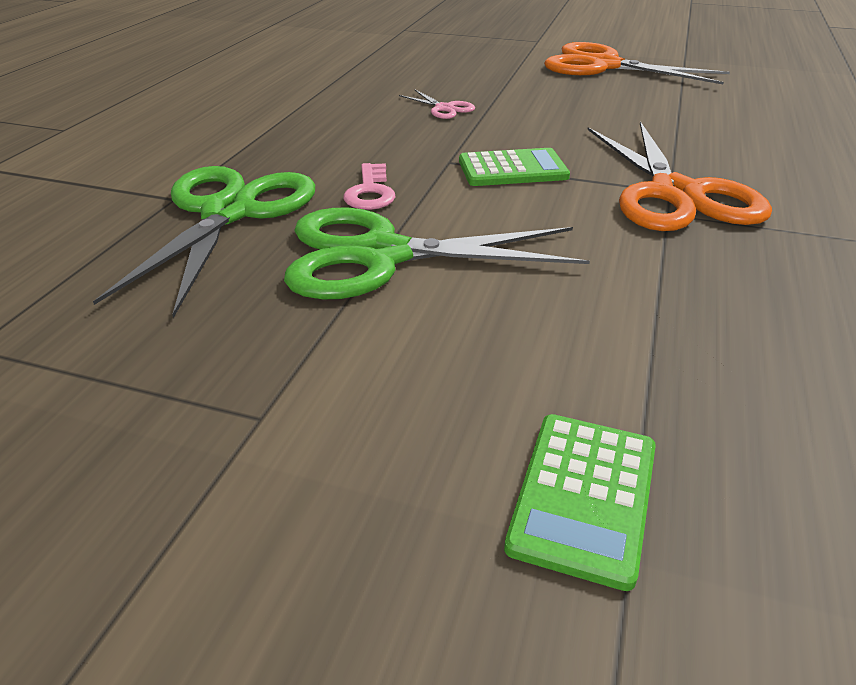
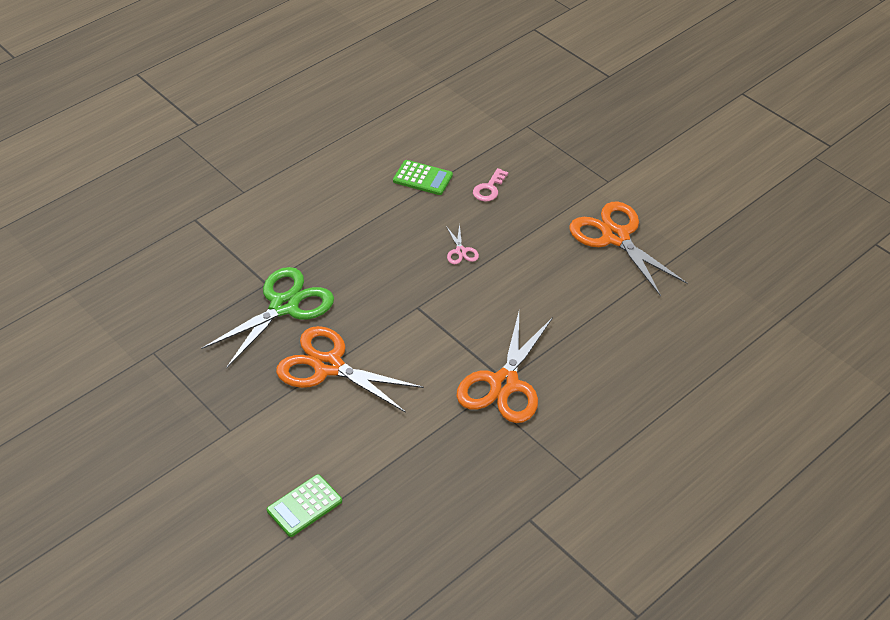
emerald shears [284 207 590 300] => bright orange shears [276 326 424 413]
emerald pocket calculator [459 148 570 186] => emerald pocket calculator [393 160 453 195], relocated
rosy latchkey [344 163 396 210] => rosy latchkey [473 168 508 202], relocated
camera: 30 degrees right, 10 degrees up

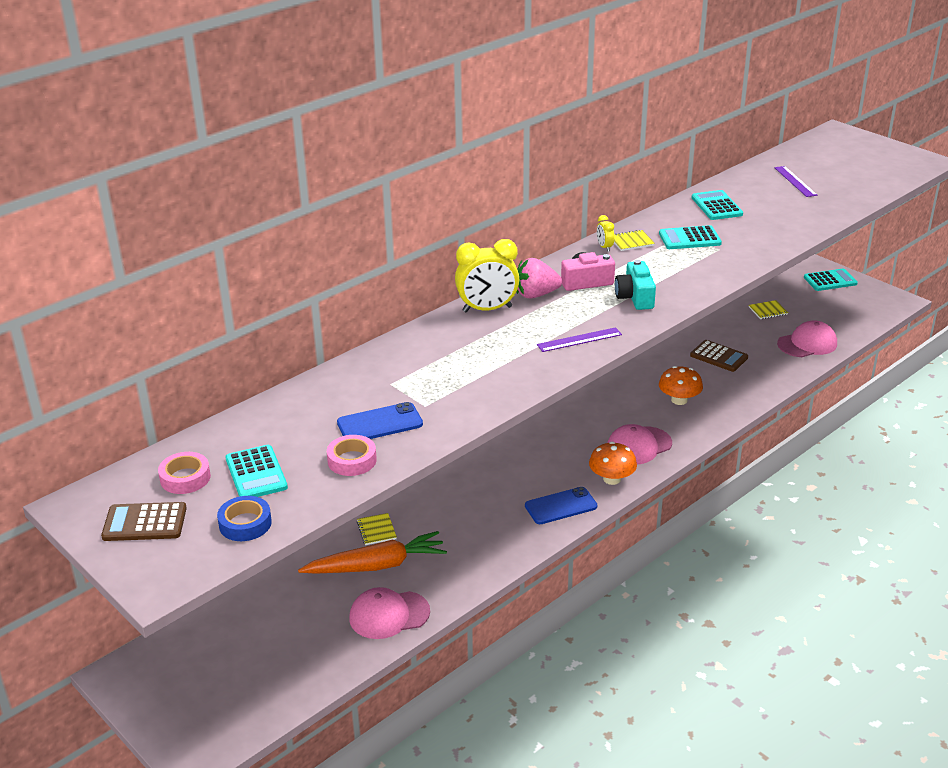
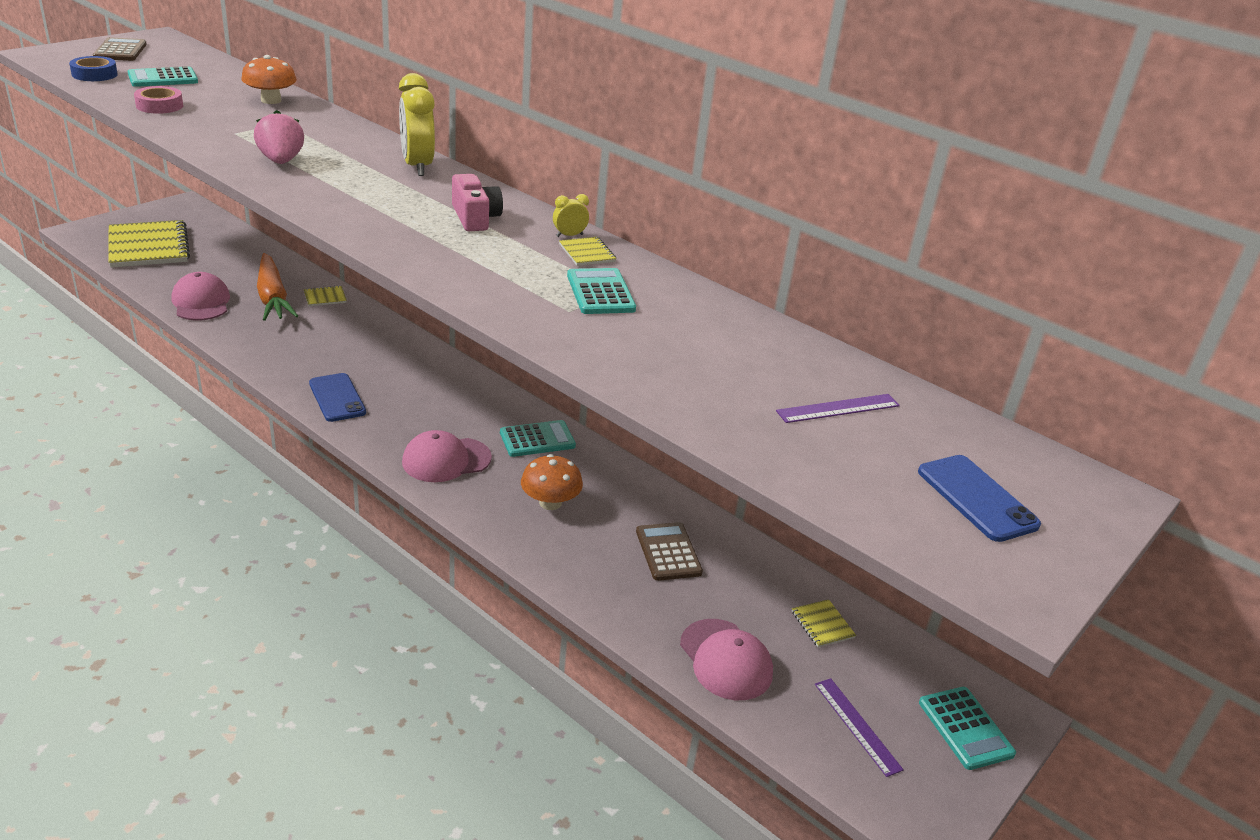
nothing => yellow exercise book [108 220 190 268]
bright orange toadstool [589 442 637 485] => bright orange toadstool [241 55 297 104], relocated
rosy toy strawberry [516 258 562 299] => rosy toy strawberry [254 110 304 164], relocated
rosy peaked cap [607 424 672 464] => rosy peaked cap [402 430 492 482], 75 degrees counterclockwise
teal pocket calculator [692 190 743 220] => teal pocket calculator [500 420 576 457], relocated
russet pocket calculator [690 340 748 372] => russet pocket calculator [636 522 703 581], 135 degrees clockwise
violet ruler [537 327 622 352] => violet ruler [815 678 904 777], relocated
blue smartphone [337 402 423 439] => blue smartphone [918 455 1041 542], relocated
rosy sticky tape [158 452 211 494] => nothing
teal camera [615 260 656 310] => nothing
camera: 80 degrees right, 0 degrees up

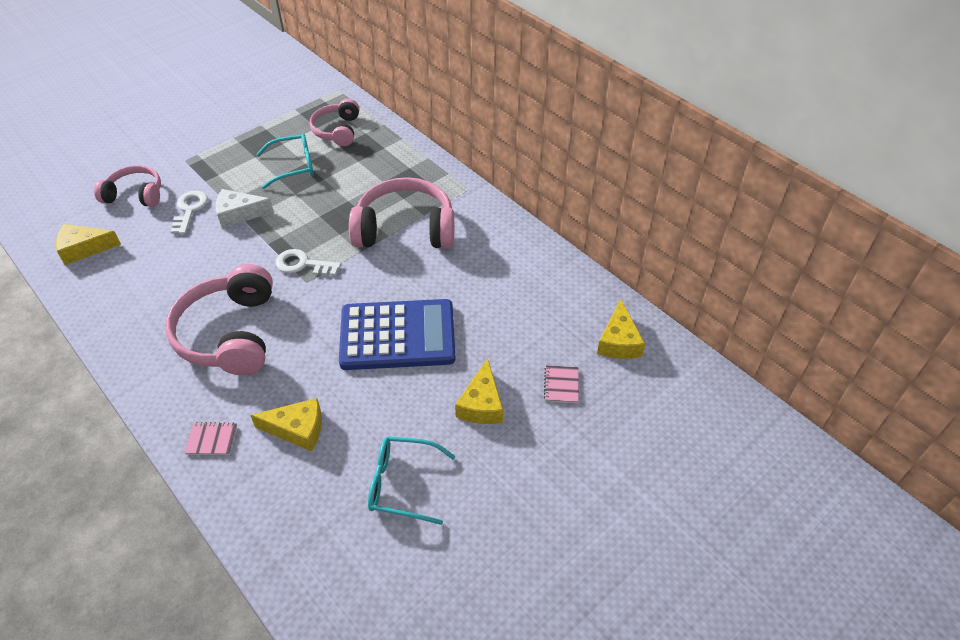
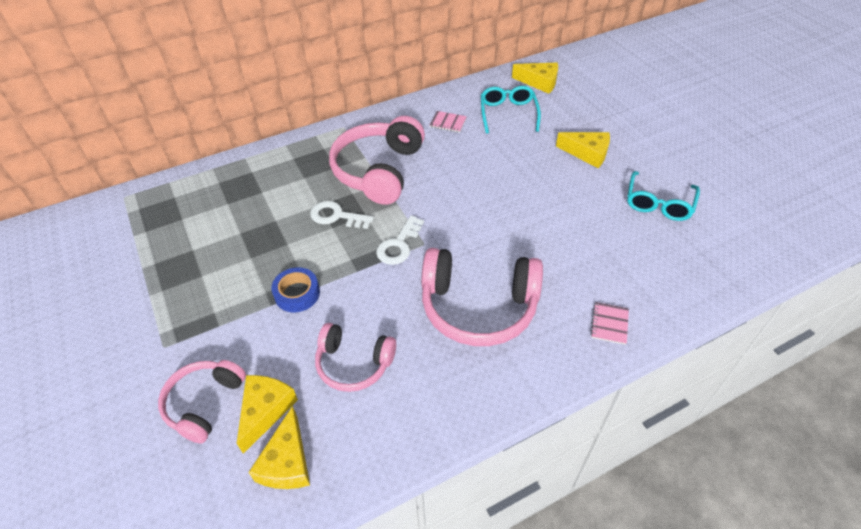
yellow cheese wedge [250 398 322 452] => yellow cheese wedge [237 375 298 454], relocated
pure white cheese wedge [216 189 274 228] => blue sticky tape [271 267 320 312]
pure white latchkey [170 191 208 234] => pure white latchkey [310 201 374 229], relocated
rosy headset [310 99 360 146] => rosy headset [315 323 396 392], relocated
rosy exercise book [544 365 579 403] => rosy exercise book [430 111 467 133], relocated
teal eyeglasses [256 133 314 189] => teal eyeglasses [481 86 541 134], relocated
blue pocket calculator [339 299 456 370] => nothing
camera: 75 degrees left, 0 degrees up

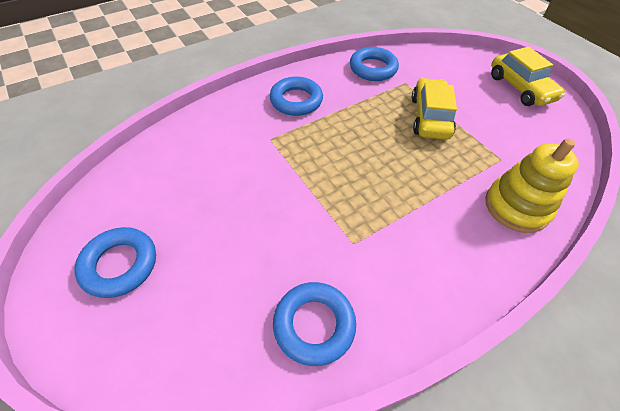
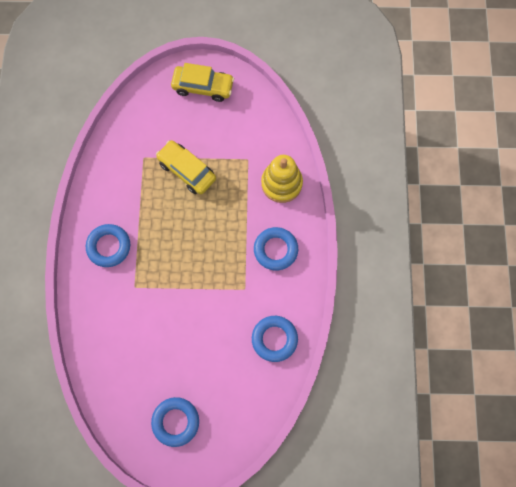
blue ring [350 47 399 81] => blue ring [254 227 298 270], relocated
camera: 55 degrees left, 20 degrees up

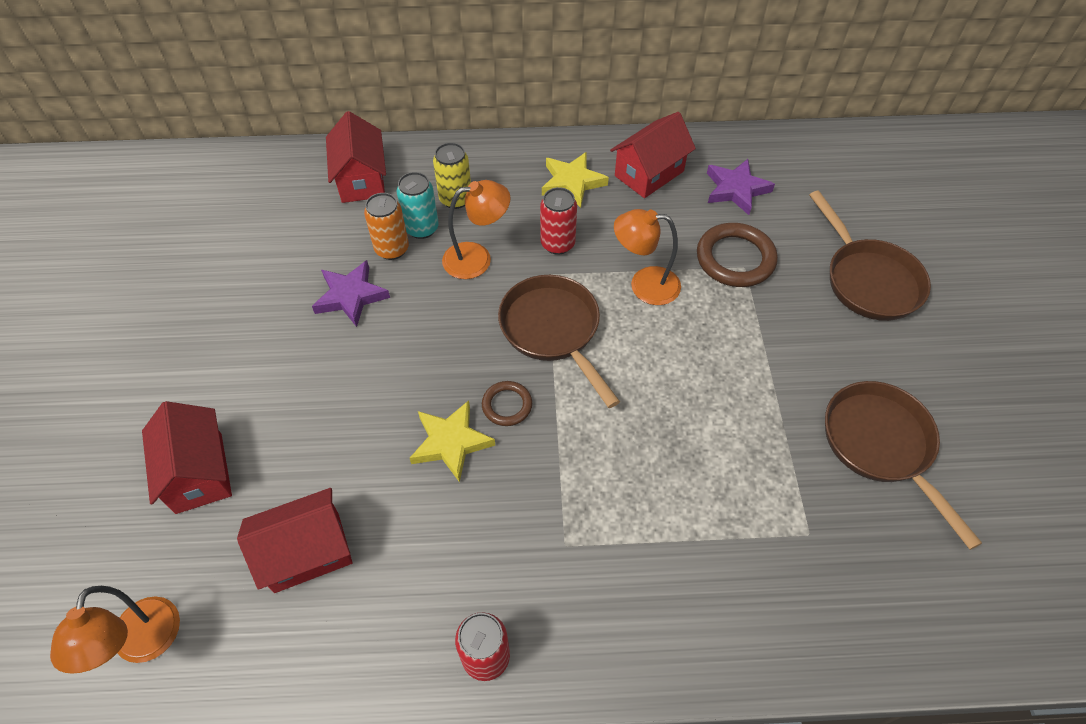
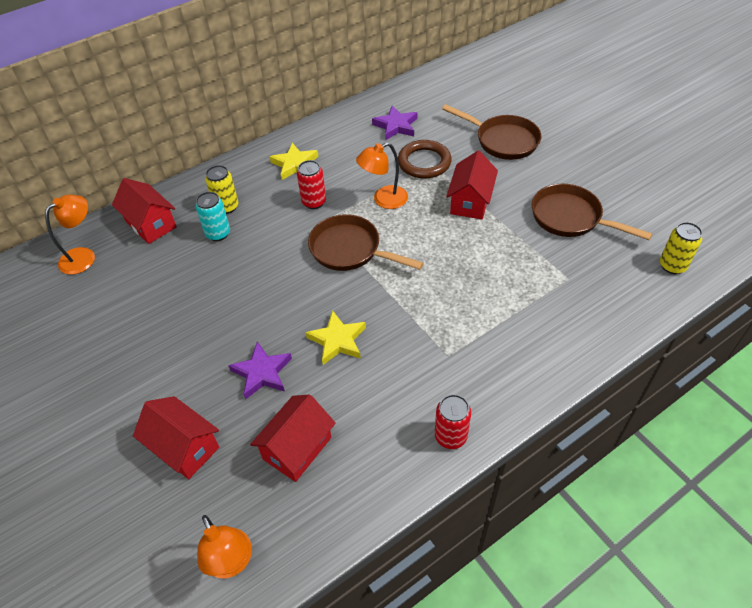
bright orange lamp [442 180 510 279] => bright orange lamp [45 195 95 275], relocated
violet star shape [312 260 390 327] => violet star shape [228 341 292 399], relocated
crimson house [610 112 696 198] => crimson house [446 151 498 220], relocated
nothing => yellow tin [660 222 702 274]
bright orange tin [364 193 409 260] => nothing
russet ring [482 381 532 426] => nothing
camera: 30 degrees left, 5 degrees down

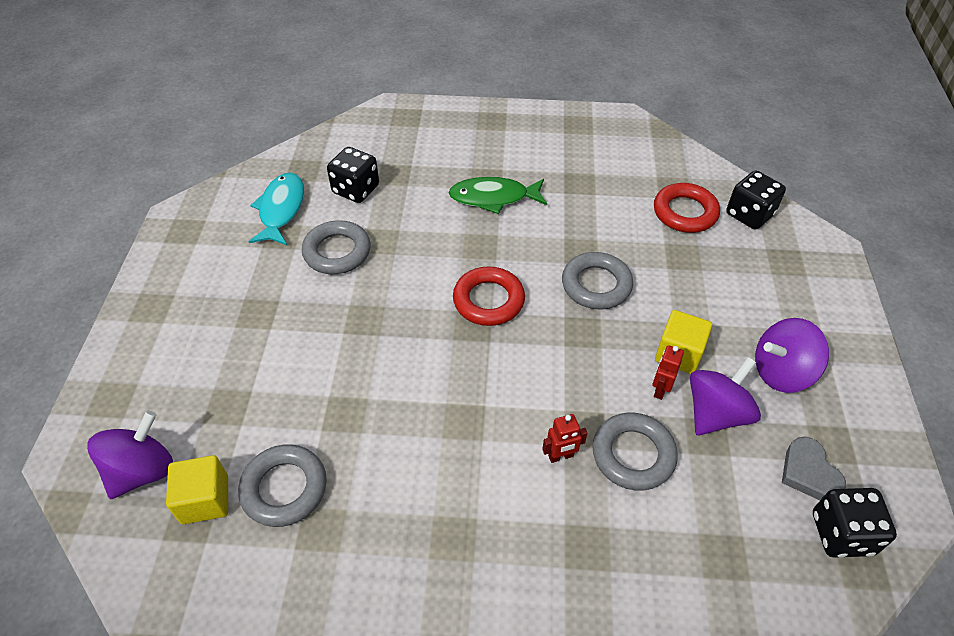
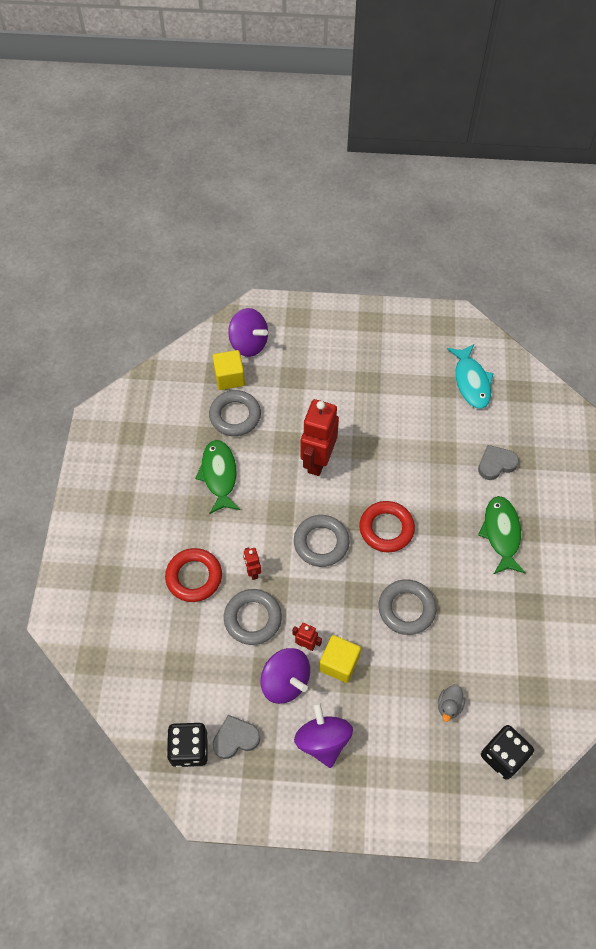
crimson ring [654 183 720 233] => crimson ring [165 548 222 602], relocated
nothing => emerald fish figure [195 440 240 514]
gray ring [302 220 371 274] => gray ring [294 515 350 567], relocated
nothing => crimson toy robot [301 399 339 476]
nothing => gray rubber duck [438 685 465 722]
teal fish figure [249 173 304 245] => teal fish figure [447 344 494 409], 75 degrees clockwise
nothing => gray heart [478 445 519 480]
ebony dice [327 147 379 203] => nothing
camera: 90 degrees right, 10 degrees up

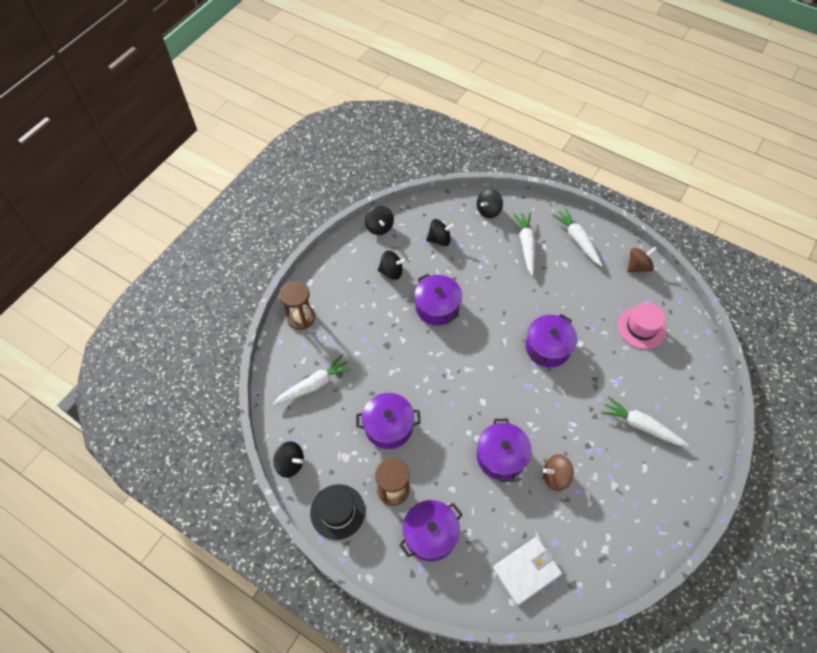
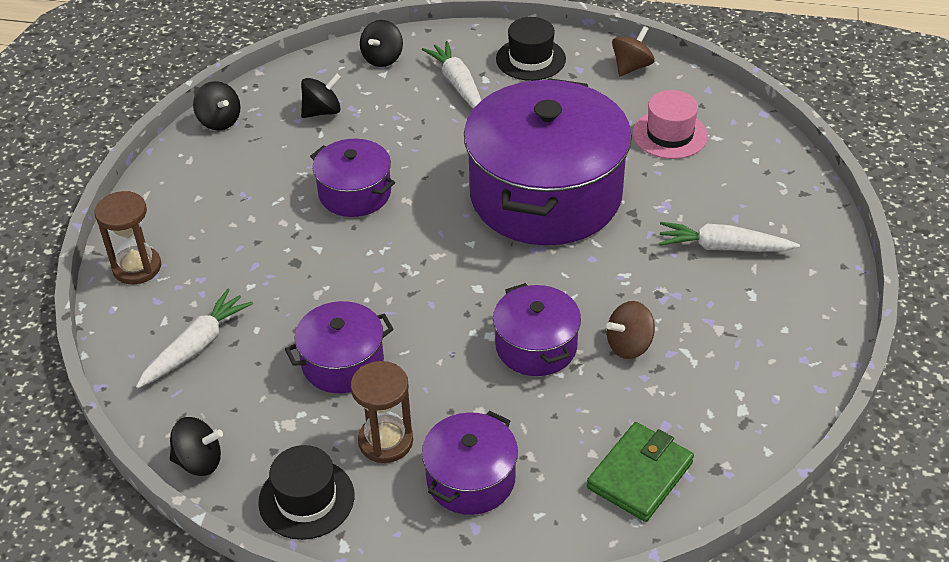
violet cooking pot [525 314 577 367] => violet cooking pot [464 78 632 245], x2.08
pure white toy carrot [552 208 603 267] => ebony tall hat [496 17 566 81]
pure white card wallet [493 537 562 605] => emerald card wallet [587 422 694 522]
ebony whirligig [378 250 407 280] => nothing
camera: 20 degrees left, 15 degrees down

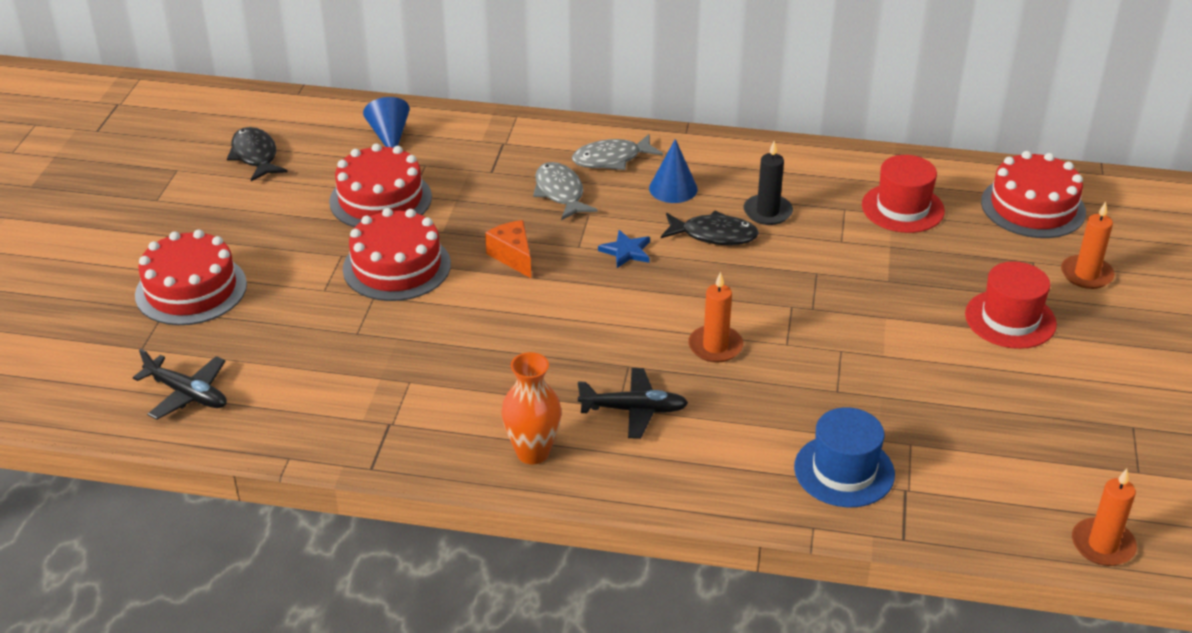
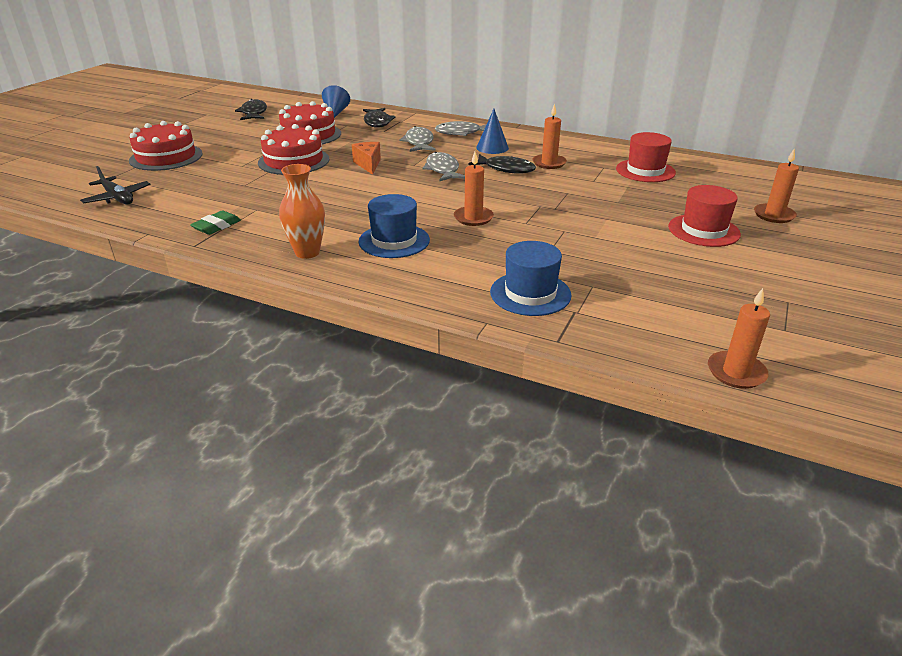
nothing => emerald gum eraser [190 211 241 235]
ebony plane [578 368 688 439] => blue tall hat [359 194 430 258]
nothing => ebony fish figure [363 108 395 128]
blue star shape [598 230 650 268] => gray fish figure [422 152 465 182]
ebony candle [744 141 793 225] => bright orange candle [533 104 567 169]
crimson layer cake [981 151 1086 238] => nothing
camera: 15 degrees right, 5 degrees down

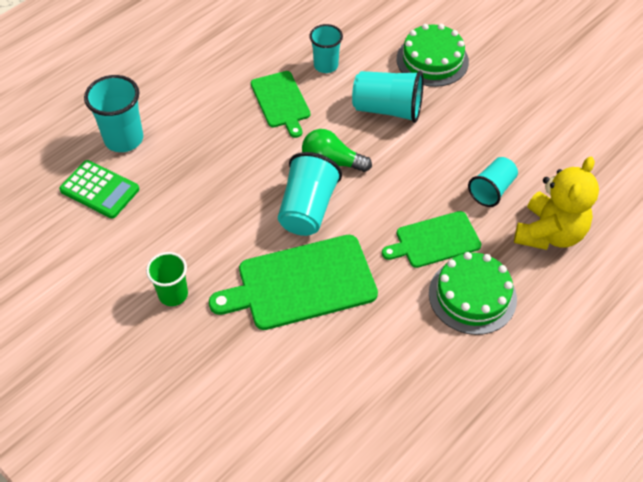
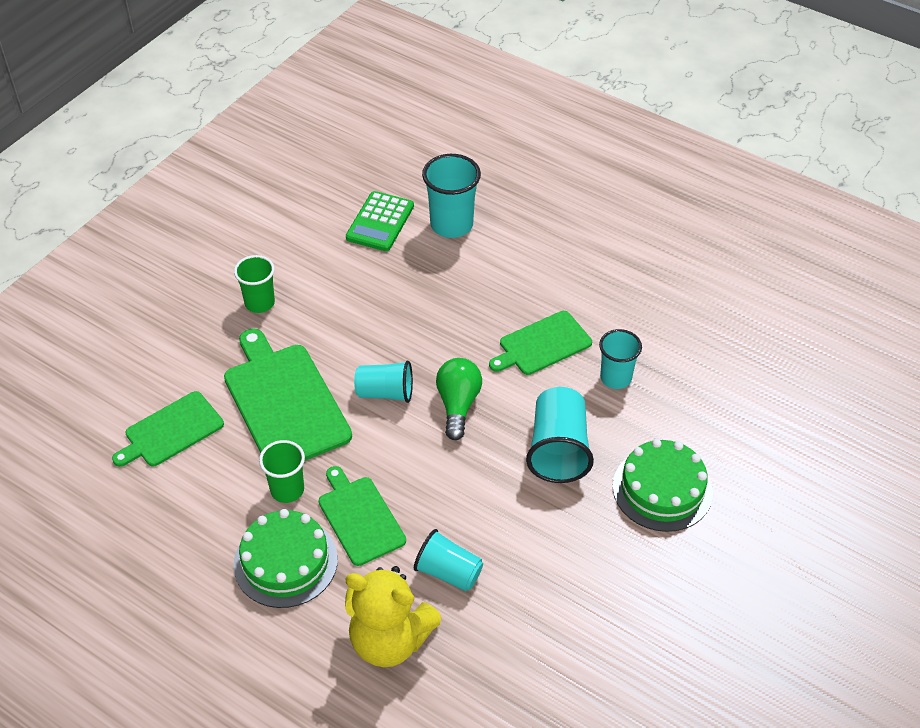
nothing => emerald bread board [112 391 224 467]
nothing => emerald tumbler [259 440 305 503]
teal tumbler [278 152 342 236] => teal tumbler [354 361 413 403], x0.67
camera: 80 degrees right, 5 degrees down

